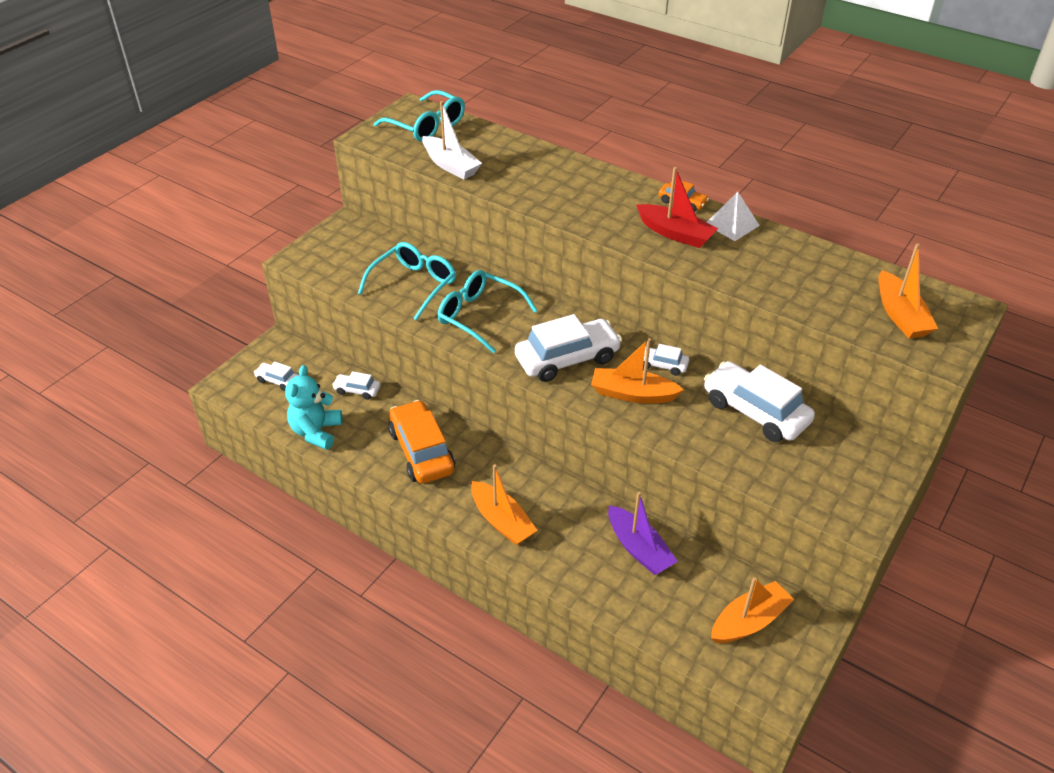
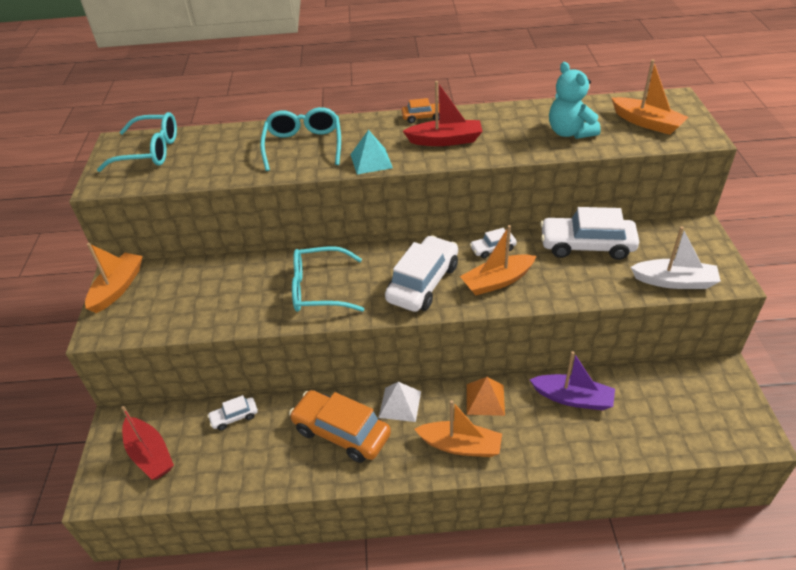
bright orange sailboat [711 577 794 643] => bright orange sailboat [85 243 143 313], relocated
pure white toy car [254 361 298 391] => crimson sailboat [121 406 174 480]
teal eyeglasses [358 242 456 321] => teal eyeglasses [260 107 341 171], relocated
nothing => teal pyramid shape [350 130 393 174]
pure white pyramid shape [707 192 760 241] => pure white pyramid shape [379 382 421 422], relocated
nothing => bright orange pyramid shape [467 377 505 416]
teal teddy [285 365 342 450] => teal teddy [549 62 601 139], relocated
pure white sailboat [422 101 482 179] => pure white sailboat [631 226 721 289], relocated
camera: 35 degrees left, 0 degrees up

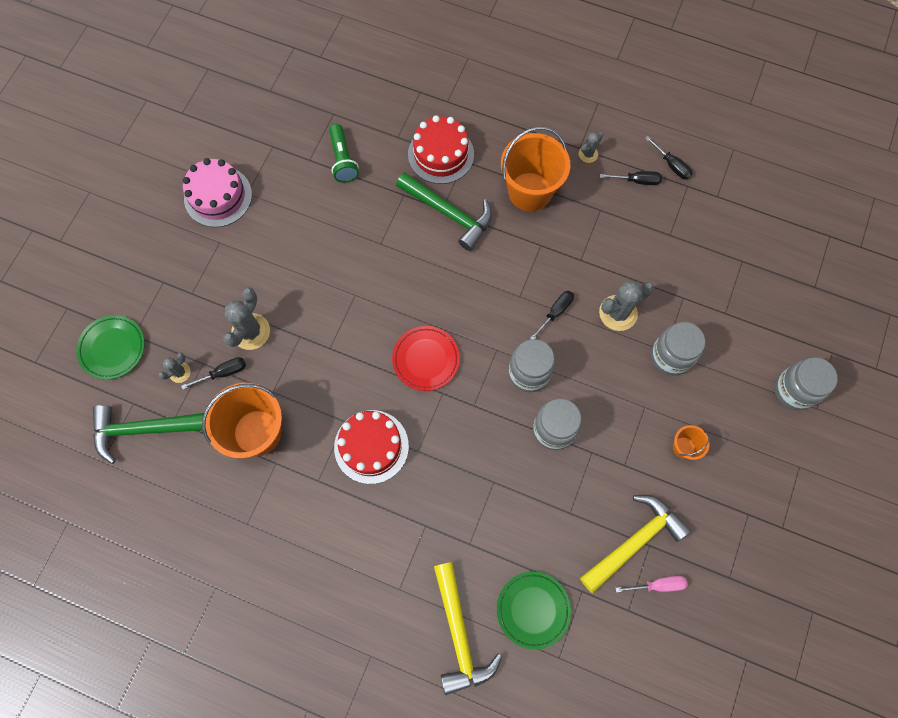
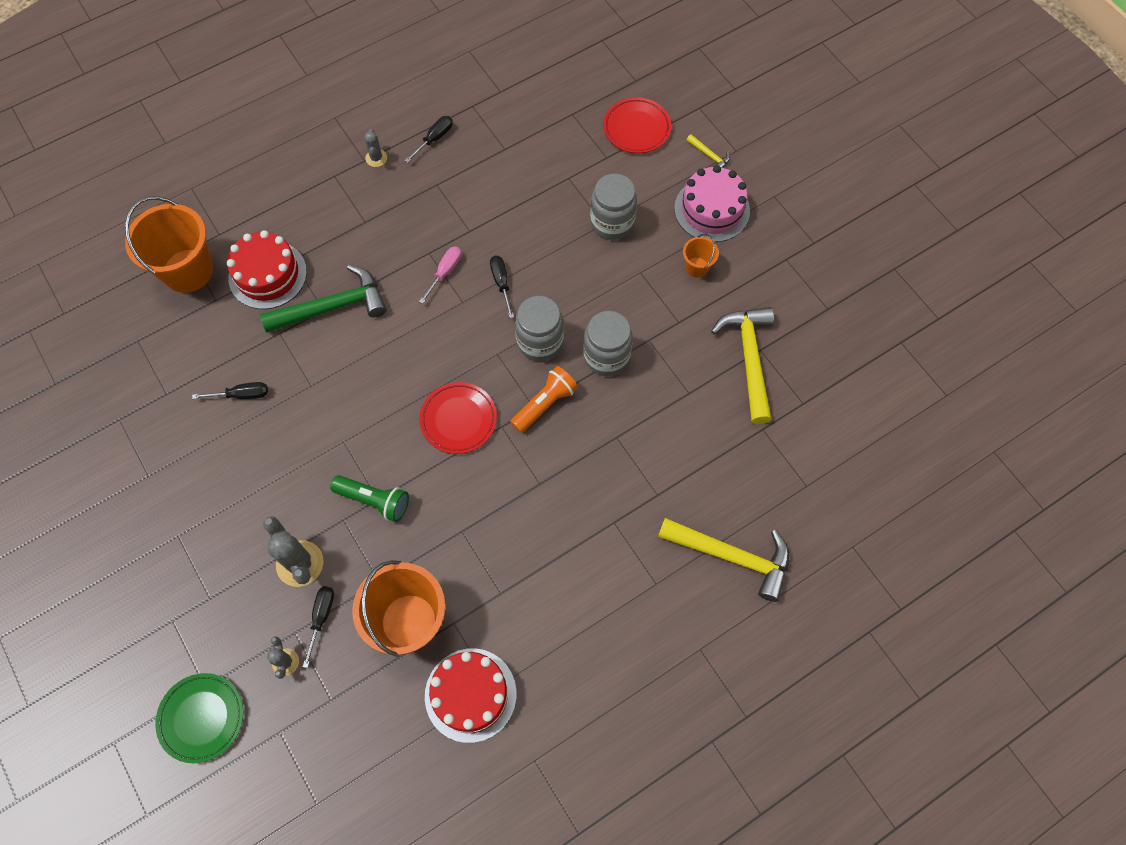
bright orange pail [501 126 570 211] => bright orange pail [125 196 213 293], relocated
ebony hand screwdriver [645 136 693 180] => ebony hand screwdriver [192 382 268 399], relocated
emerald flashlight [329 124 359 183] => emerald flashlight [330 475 409 522], relocated
rosy hand screwdriver [615 576 688 592] => rosy hand screwdriver [419 246 462 304], relocated
crimson layer cake [334 410 409 484] => crimson layer cake [425 648 517 743], relocated
nothing => bright orange flashlight [510 366 578 433]
nothing => crimson dinner plate [603 97 671 153]
rosy layer cake [183 158 252 227] => rosy layer cake [674 165 750 242], relocated
gray jam jar [774 357 838 410] => yellow hammer [686 134 730 168]
emerald hammer [93 405 204 464] => nothing
emerald dinner plate [497 572 571 650] => nothing
gray cactus [599 281 653 331] => nothing
camera: 55 degrees left, 5 degrees down

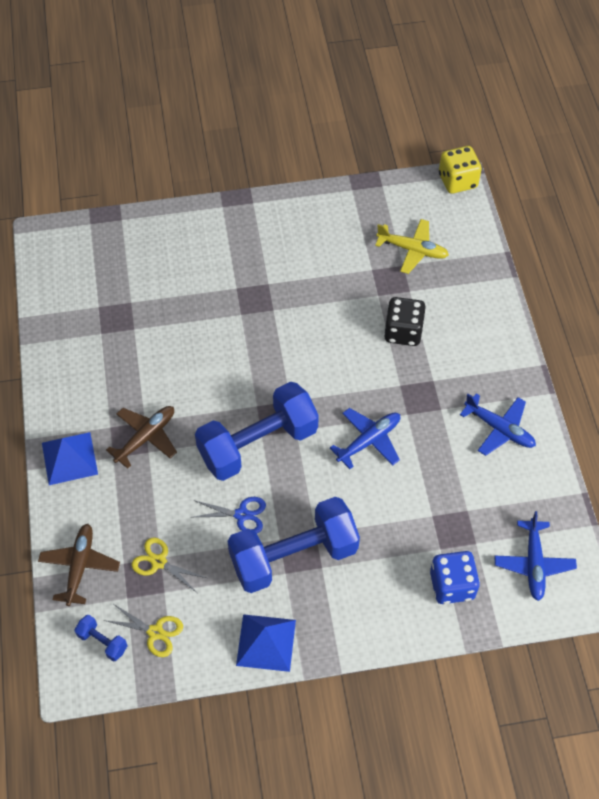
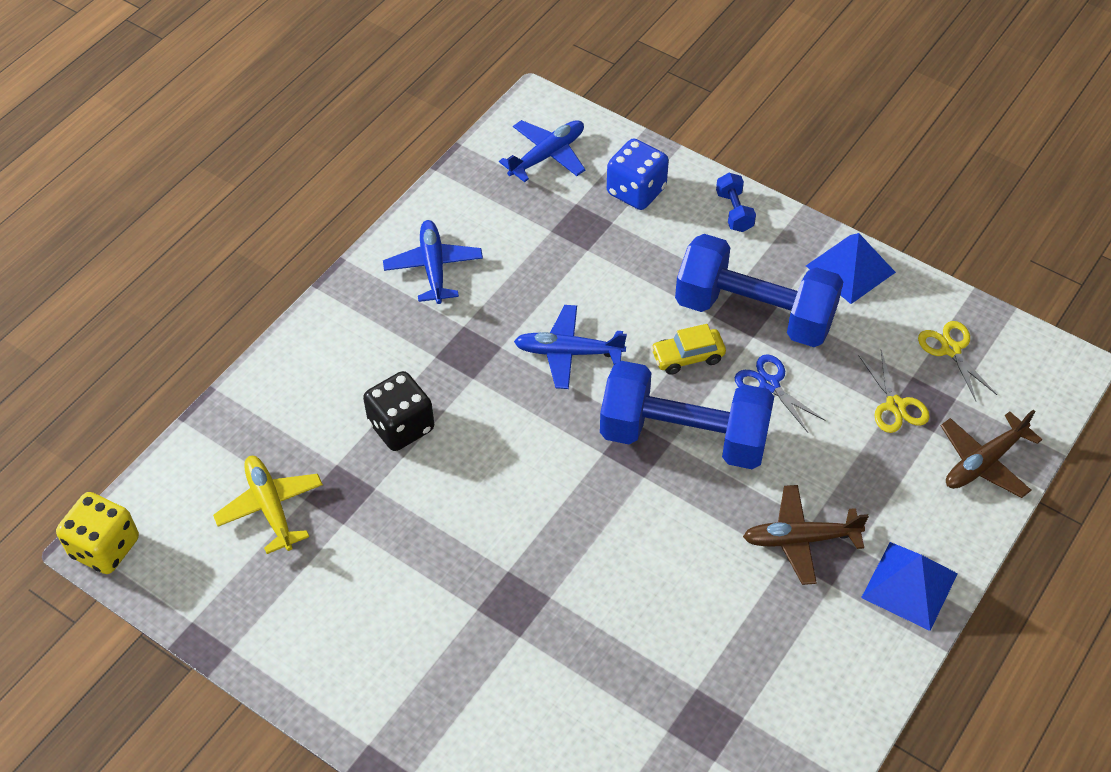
nothing => yellow toy car [651 324 726 375]
blue free weight [75 615 127 661] => blue free weight [716 173 756 232], relocated
camera: 135 degrees left, 5 degrees down

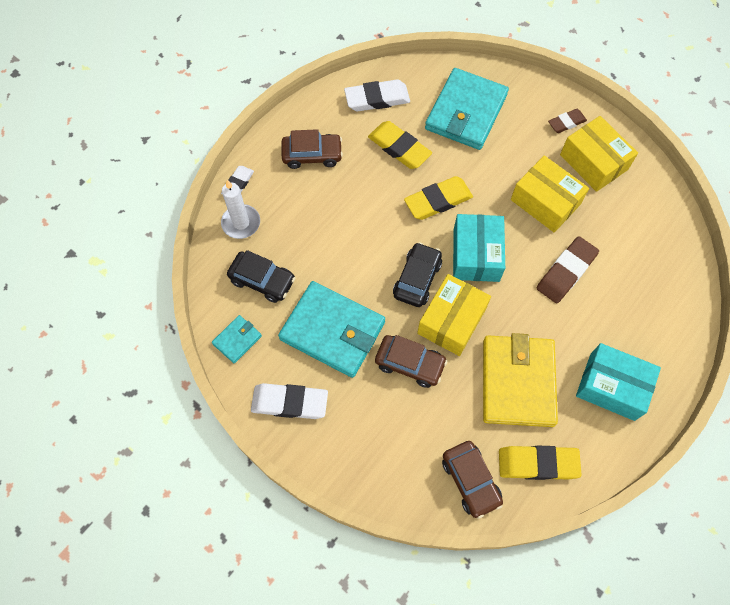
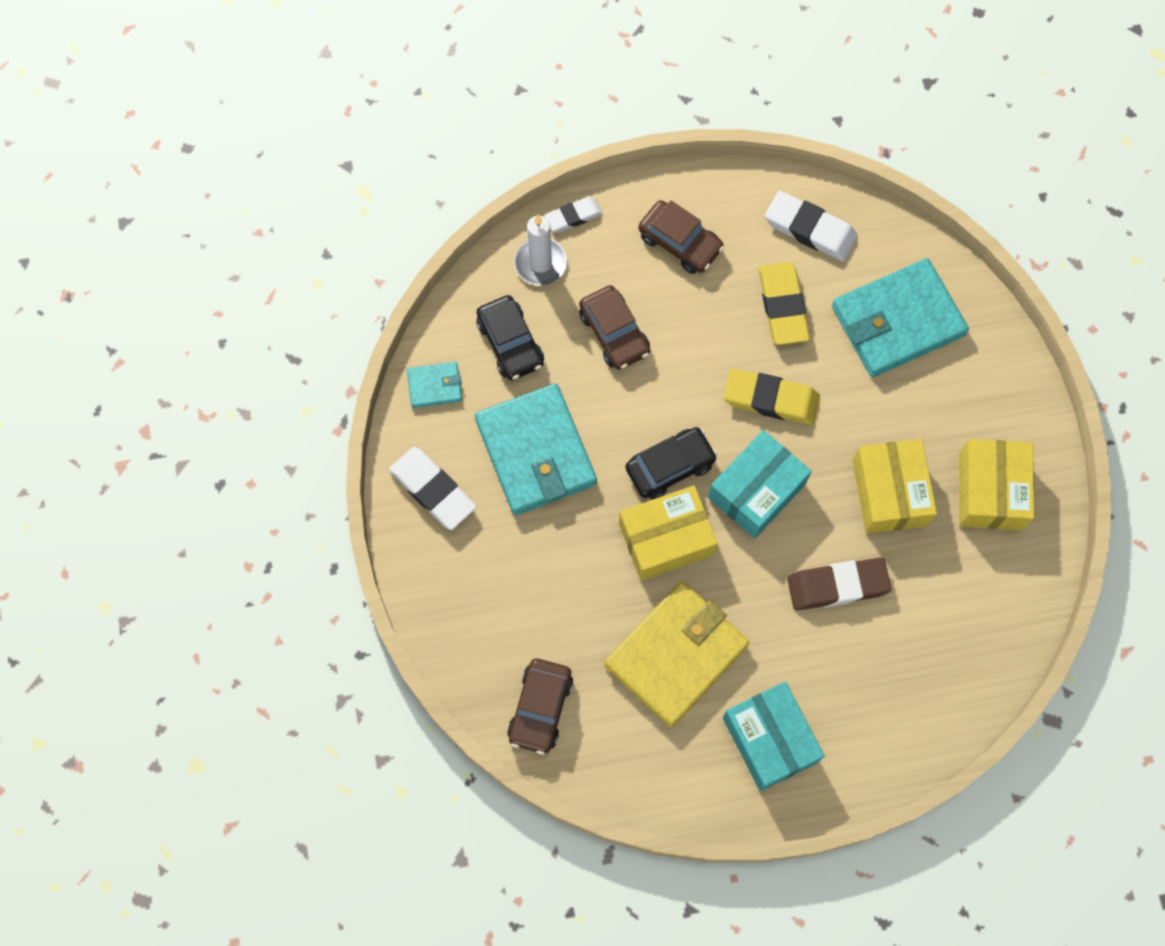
russet toy car [375 335 447 388] => russet toy car [579 285 650 370], relocated
yellow gum eraser [499 446 581 480] => nothing
russet gum eraser [548 109 587 133] => nothing
camera: 40 degrees right, 5 degrees up

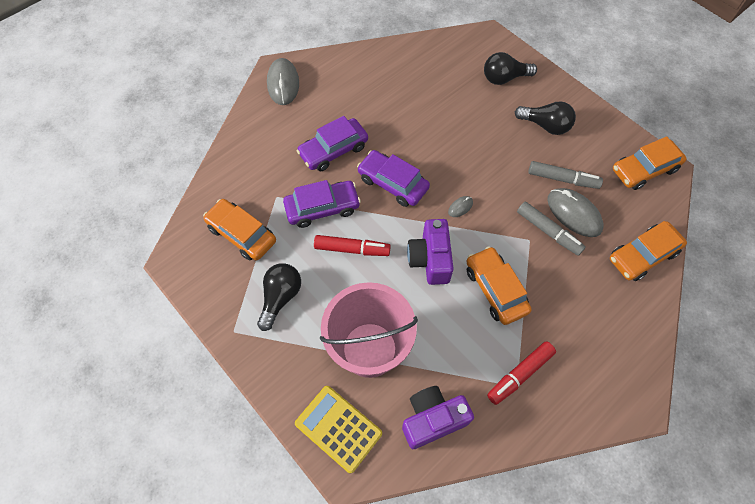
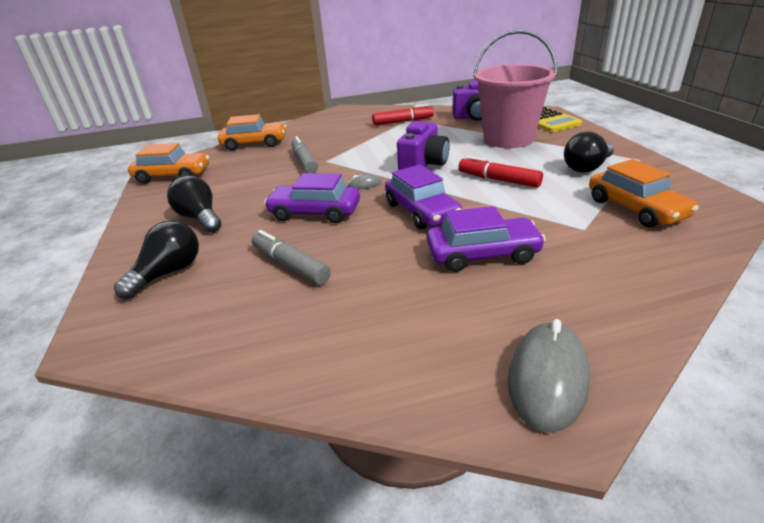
ebony light bulb [484 52 537 85] => ebony light bulb [114 221 199 299], 75 degrees counterclockwise
gray marker pen [528 161 603 189] => gray marker pen [252 230 331 285], relocated
violet toy car [283 180 361 228] => violet toy car [264 173 360 223], relocated
bright orange toy car [466 246 532 325] => nothing
gray PC mouse [547 188 604 237] => nothing
camera: 150 degrees left, 30 degrees down

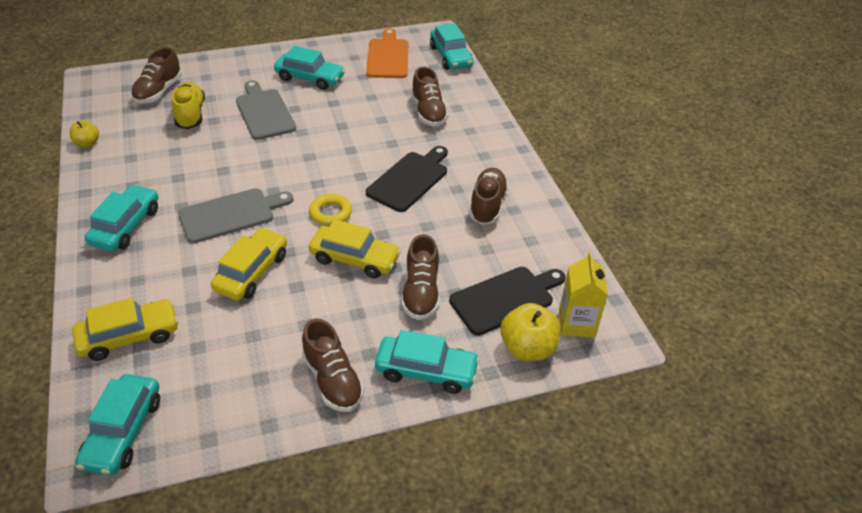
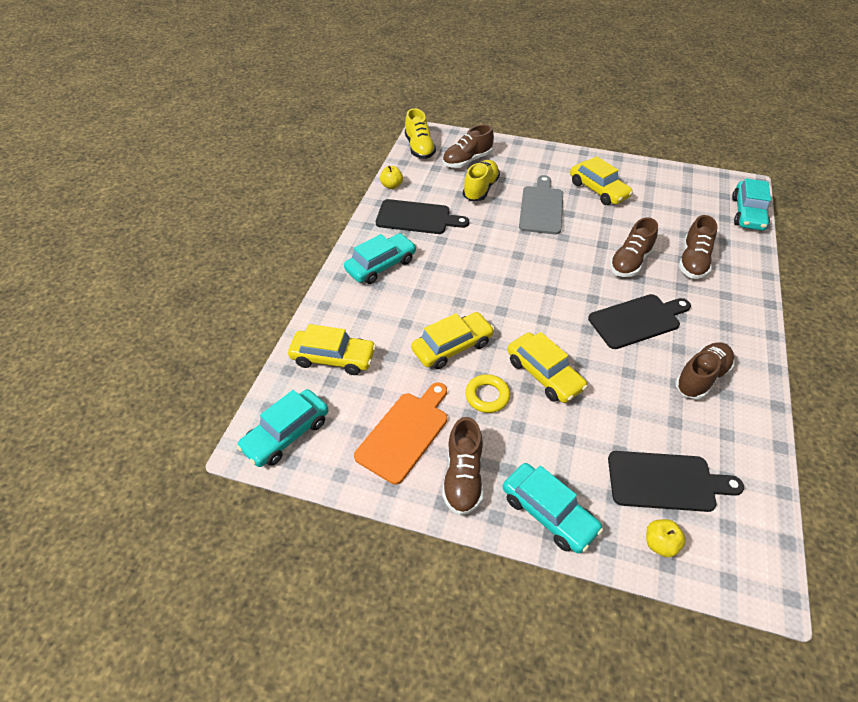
bright orange bread board [366 28 408 78] => bright orange bread board [354 382 447 485], relocated
nothing => ebony bread board [376 199 469 234]
nothing => yellow sneaker [405 108 436 159]
yellow ring [309 194 352 225] => yellow ring [465 374 510 413], relocated
teal toy car [274 46 345 90] => yellow toy car [570 156 633 205]
russet sneaker [401 234 440 320] => russet sneaker [609 217 658 277], relocated
yellow apple [501 303 560 361] => yellow apple [646 519 686 557], x0.59
gray bread board [178 188 293 243] => nothing
yellow carton [559 252 608 338] => nothing
camera: 35 degrees right, 5 degrees up

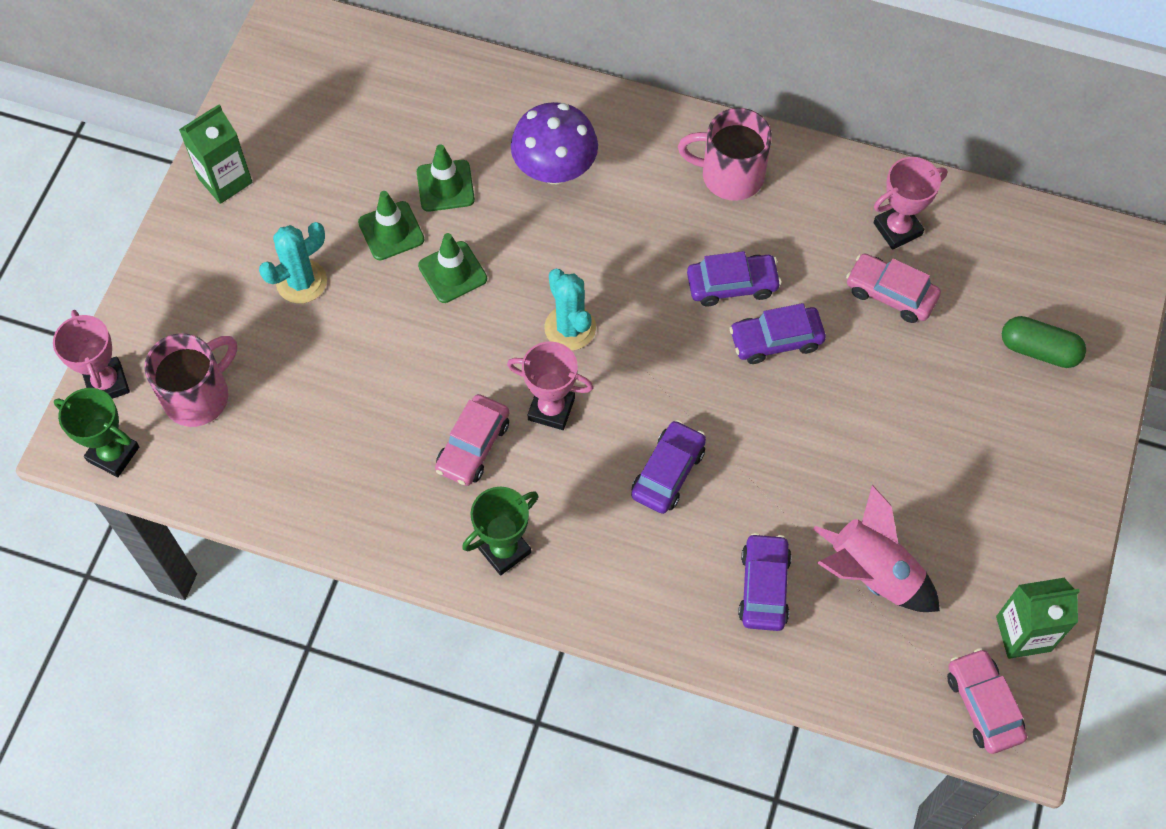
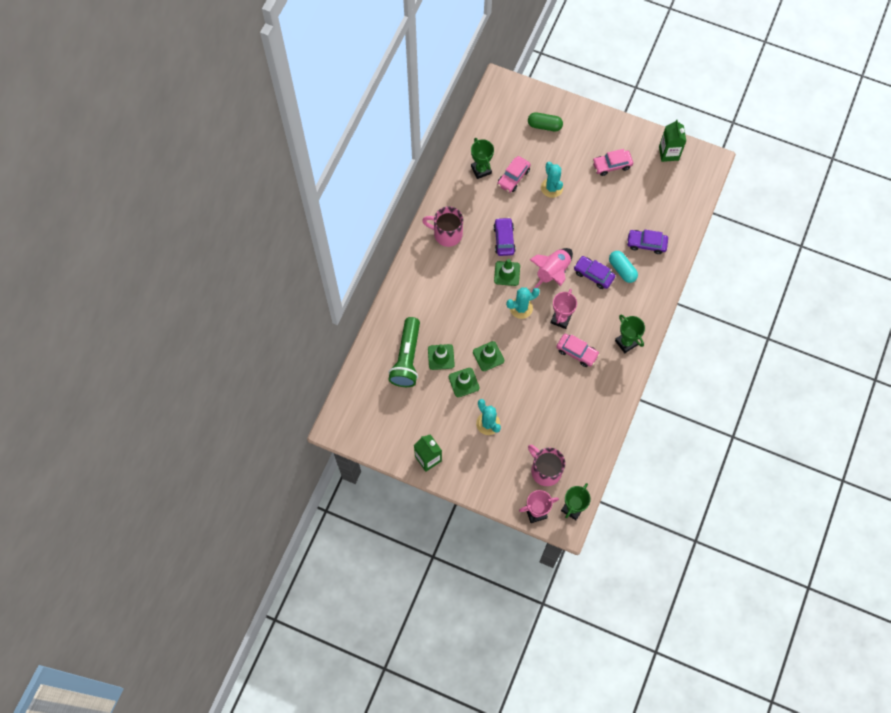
nothing => emerald flashlight [388 317 420 387]
rosy mug [678 108 772 201] => rosy mug [422 206 463 247], 90 degrees clockwise
rosy prize cup [873 157 947 250] => emerald prize cup [471 138 494 179]
nothing => emerald safety cone [494 259 520 286]
emerald pill [1002 316 1086 368] => emerald pill [528 112 563 131], 75 degrees clockwise
rosy toy rocket [813 485 940 612] => rosy toy rocket [529 248 573 291], relocated
nothing => teal cactus [541 162 563 198]
rosy toy car [947 648 1027 754] => rosy toy car [592 149 633 176], relocated
nothing => teal pill [609 251 638 283]
violet toadstool [511 102 598 184] => nothing
violet toy car [730 303 826 364] => nothing
camera: 85 degrees left, 5 degrees up

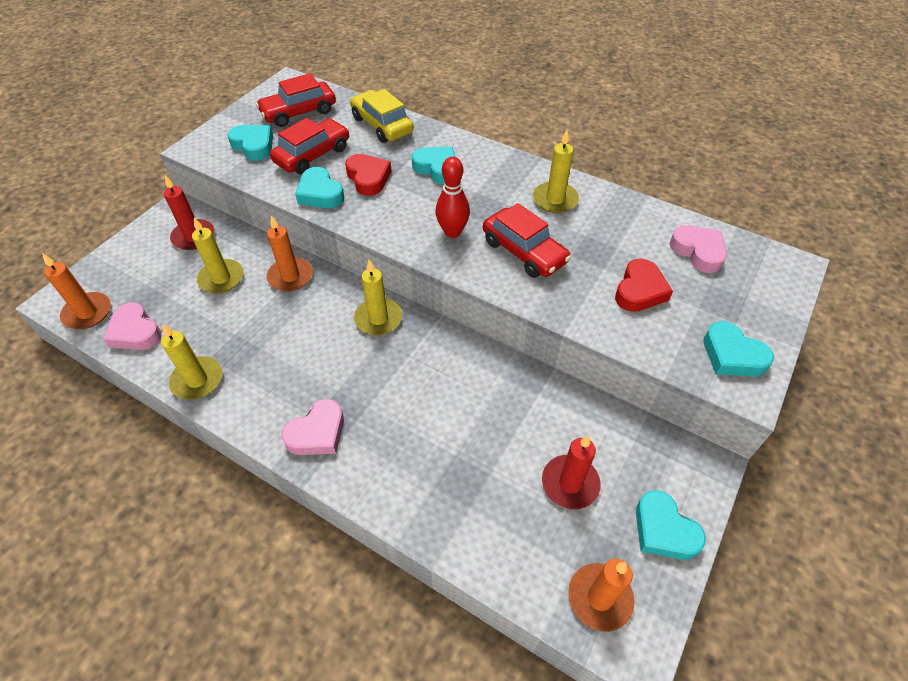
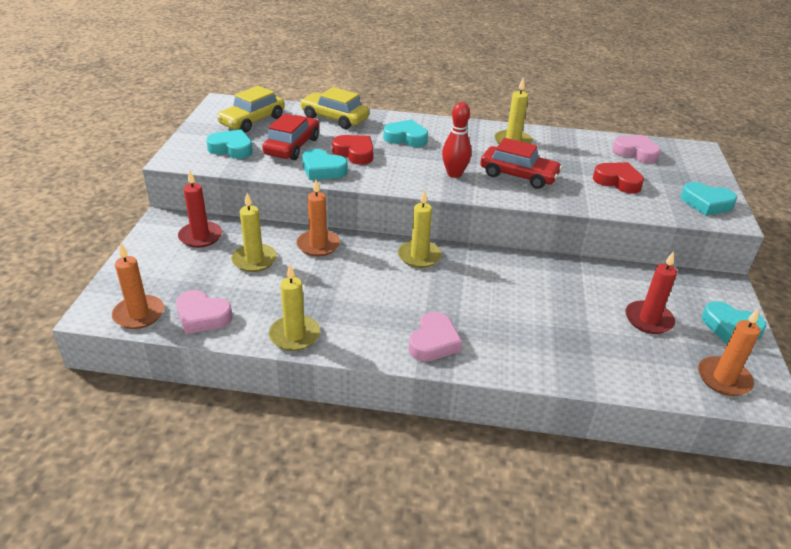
crimson toy car [256 73 336 127] => yellow toy car [217 86 285 133]
crimson heart [615 259 673 312] => crimson heart [593 162 644 194], 60 degrees counterclockwise
camera: 25 degrees left, 15 degrees down

